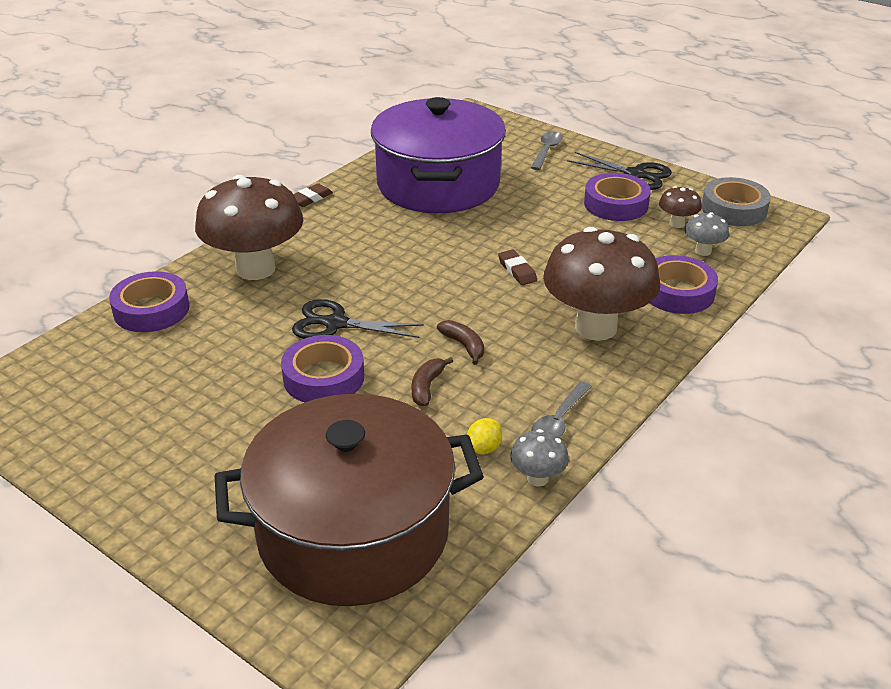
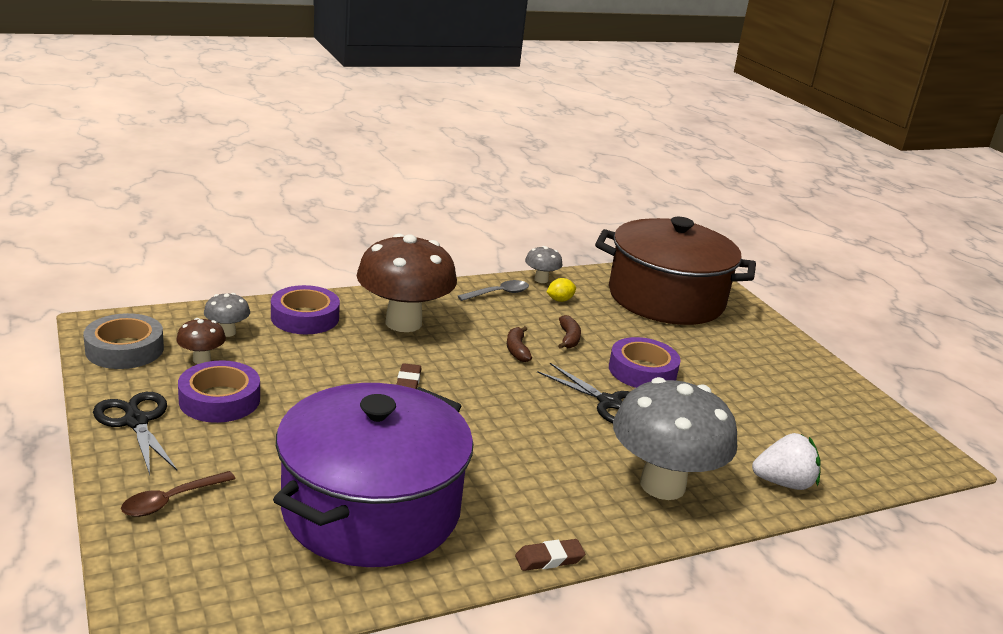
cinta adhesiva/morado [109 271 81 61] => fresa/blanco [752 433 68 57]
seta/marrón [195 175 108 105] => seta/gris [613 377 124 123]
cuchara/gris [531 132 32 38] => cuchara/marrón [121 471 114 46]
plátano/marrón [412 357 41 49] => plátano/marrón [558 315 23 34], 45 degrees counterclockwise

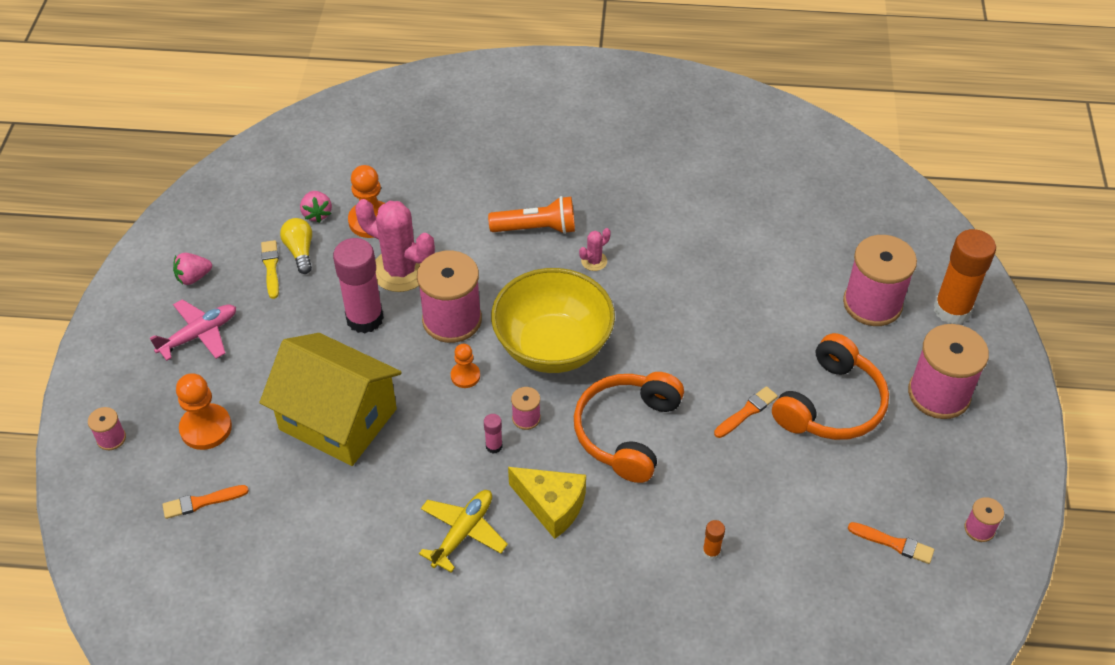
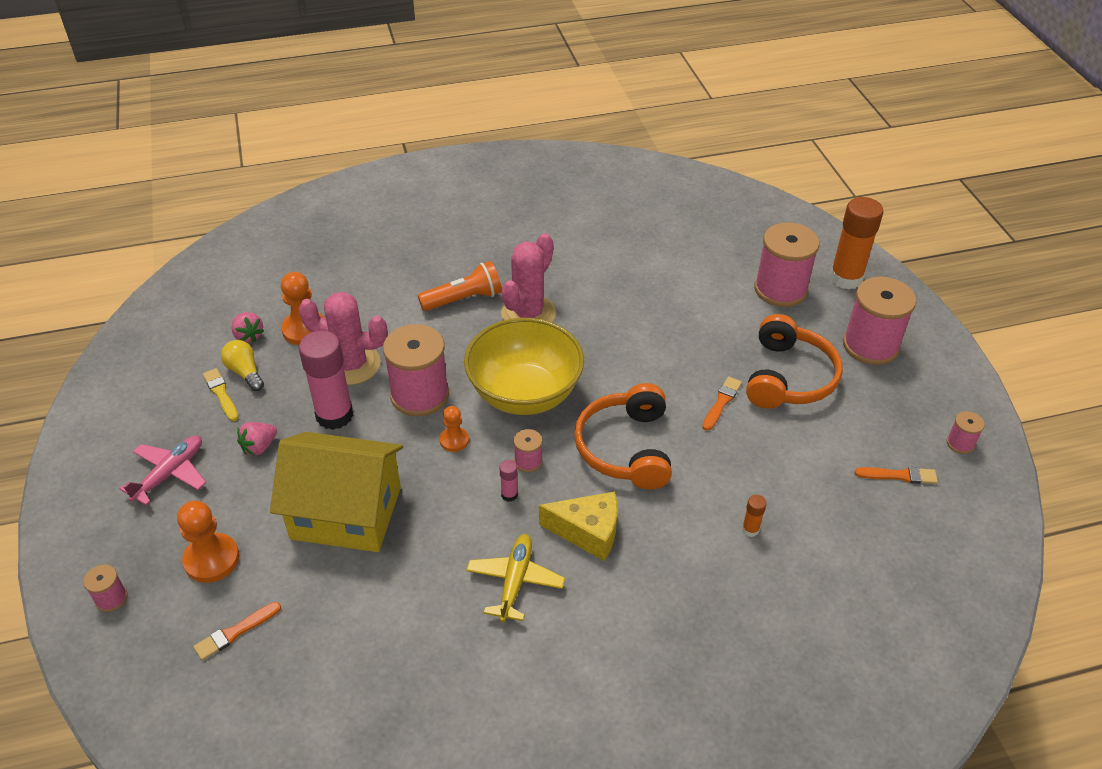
fresa/rosa [173 253 39 32] => fresa/rosa [237 422 40 34], move
cactus/rosa [579 228 32 43] => cactus/rosa [501 233 55 89], x2.22

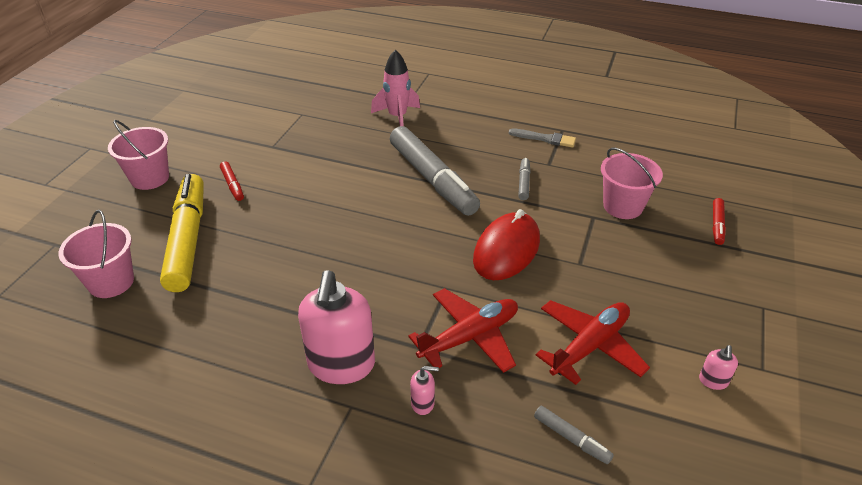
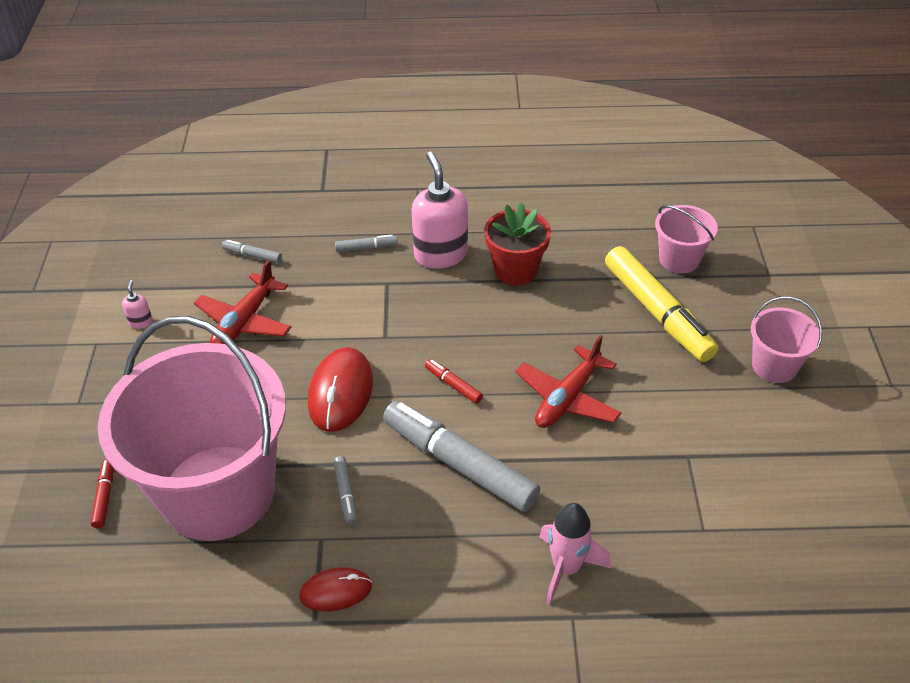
nothing => maceta/rojo [484 202 67 83]
rotulador/rojo [220 161 24 40] => rotulador/rojo [425 359 58 45], move
avión/rojo [408 288 110 85] => avión/rojo [516 335 105 93], move
dispensador de jabón/rosa [410 366 29 49] => rotulador/gris [335 235 63 17]
pincel/gris [509 128 67 20] => ratón/rojo [299 567 73 44]
balde/rosa [601 148 62 71] => balde/rosa [98 316 188 225], x2.32

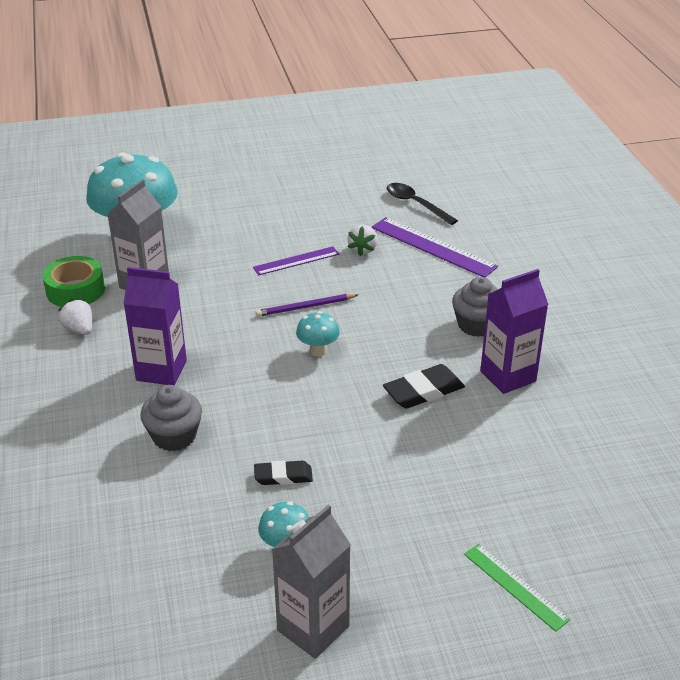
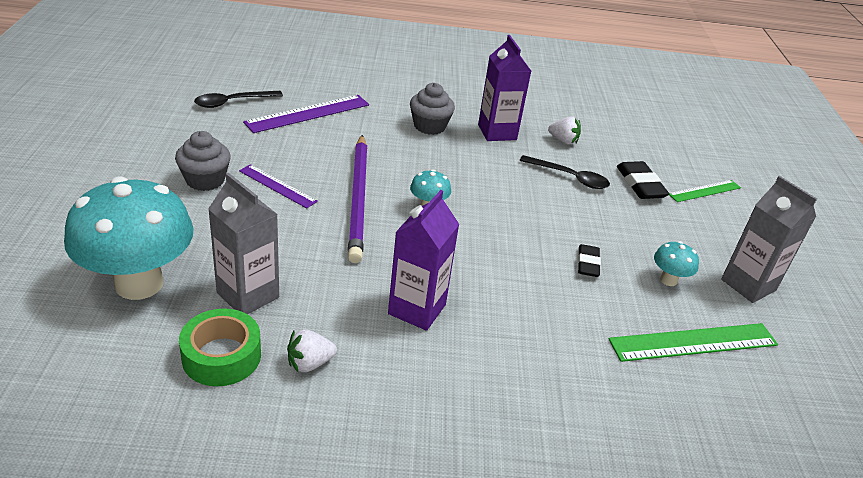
nothing => cuchara/negro [519 155 91 34]
nothing => regla/verde [609 323 169 39]
magdalena/gris [140 385 62 66] => magdalena/gris [175 131 56 60], move
fresa/blanco [347 224 31 32] => fresa/blanco [548 117 33 28], move
goma de borrar/negro [383 364 82 45] => goma de borrar/negro [617 161 52 38], move
regla/morado [253 246 86 29] => regla/morado [239 164 79 44], 45 degrees counterclockwise
lápiz/morado [255 294 103 23] => lápiz/morado [348 135 19 128], x1.99

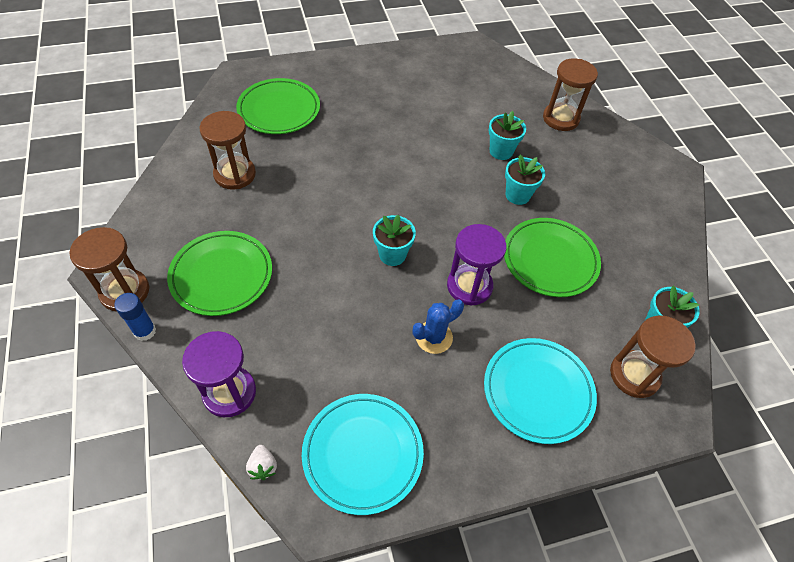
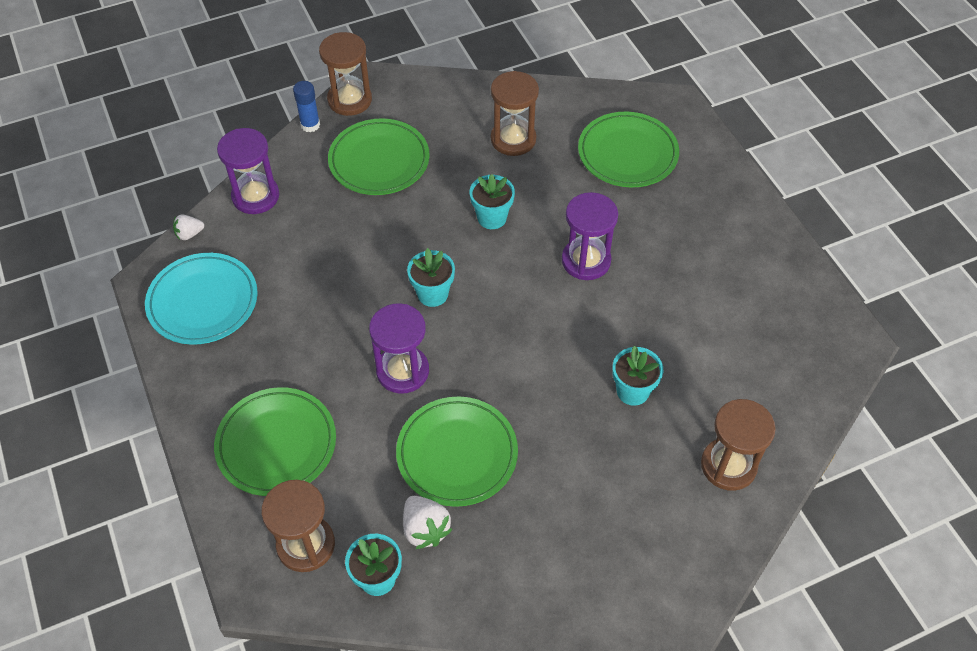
cactus/azul [412 299 52 55] => nothing
nothing => fresa/blanco [403 496 49 53]
nothing => reloj de arena/morado [562 192 56 88]
maceta/turquesa [505 155 40 50] => maceta/turquesa [470 174 45 55], move
plato/turquesa [484 338 113 106] => plato/verde [214 387 122 109]

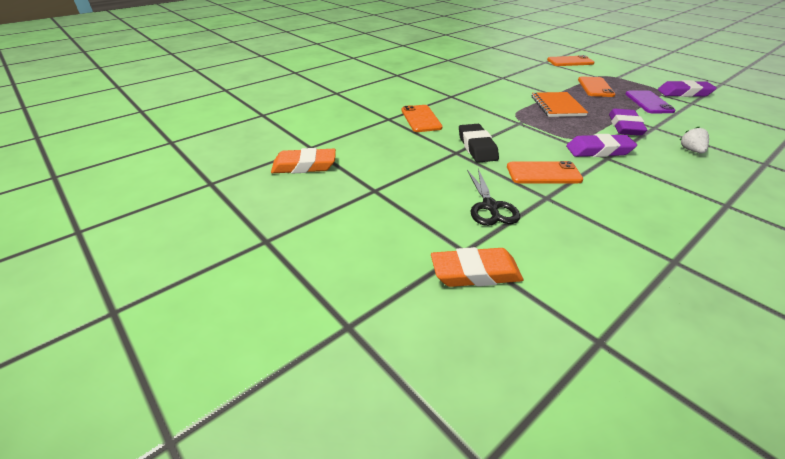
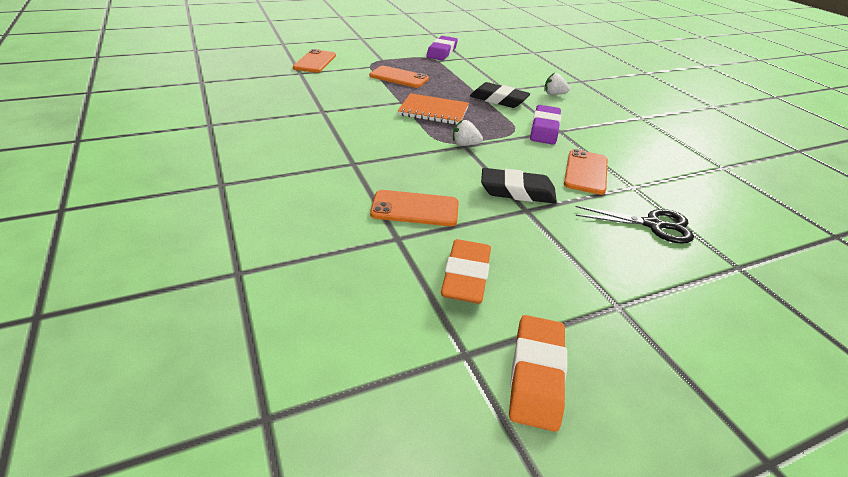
móvil/morado [625 90 50 23] => nothing
nothing => fresa/blanco [453 120 30 26]
goma de borrar/naranja [431 247 92 40] => goma de borrar/naranja [441 239 50 65], move
goma de borrar/morado [609 109 38 27] => goma de borrar/negro [470 82 60 26]

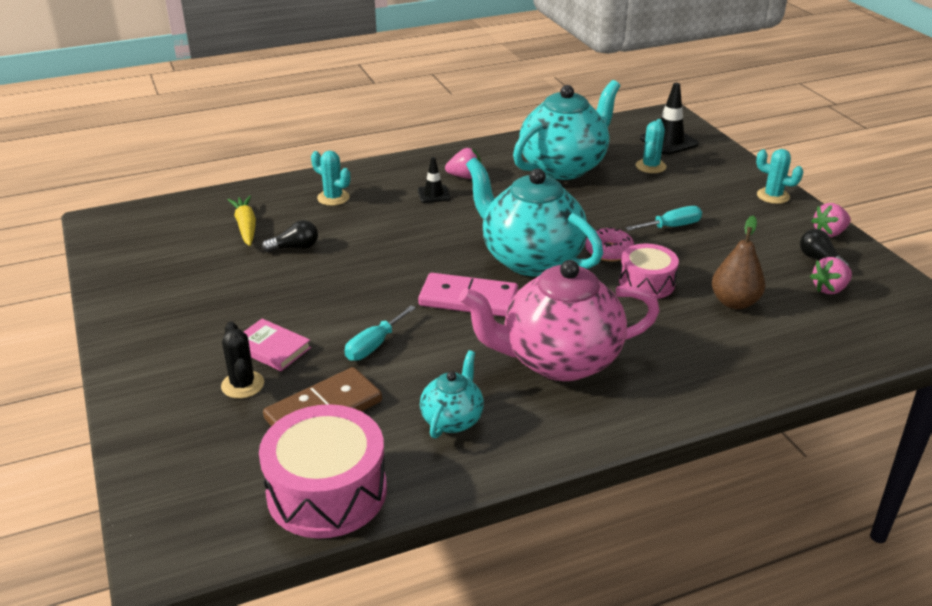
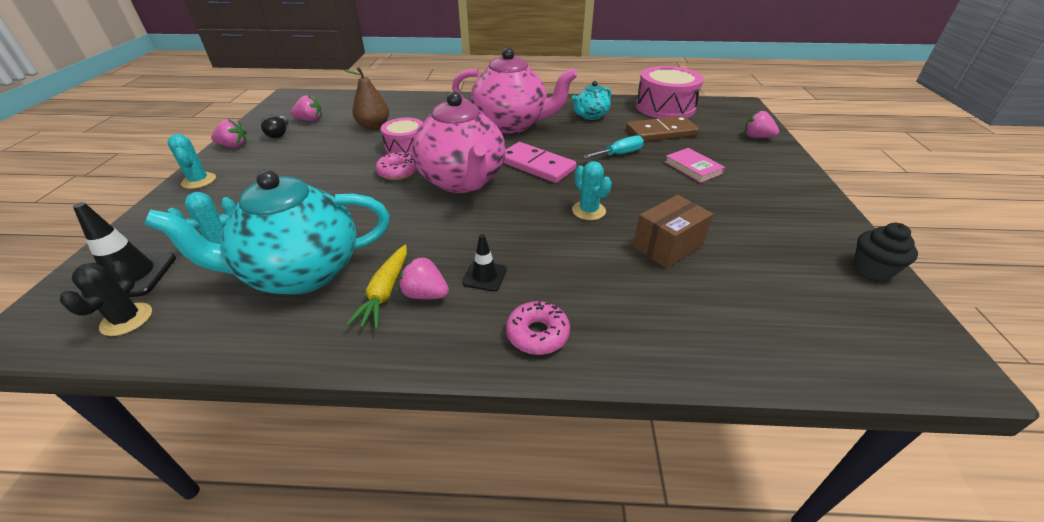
destornillador/turquesa [626 206 76 25] => nothing
nothing => rosquilla/rosa [506 301 64 54]
nothing => fresa/rosa [745 110 34 28]
nothing => magdalena/negro [854 223 64 57]
cactus/negro [221 321 43 78] => cactus/negro [60 261 92 75], move
zanahoria/amarillo [228 196 28 50] => zanahoria/amarillo [346 245 61 84], move
cactus/turquesa [311 151 39 55] => cactus/turquesa [572 161 40 59], move
bombilla/negro [262 220 56 32] => caja/marrón [633 195 80 74]
tetera/turquesa [466 157 137 119] => tetera/rosa [412 92 93 101]

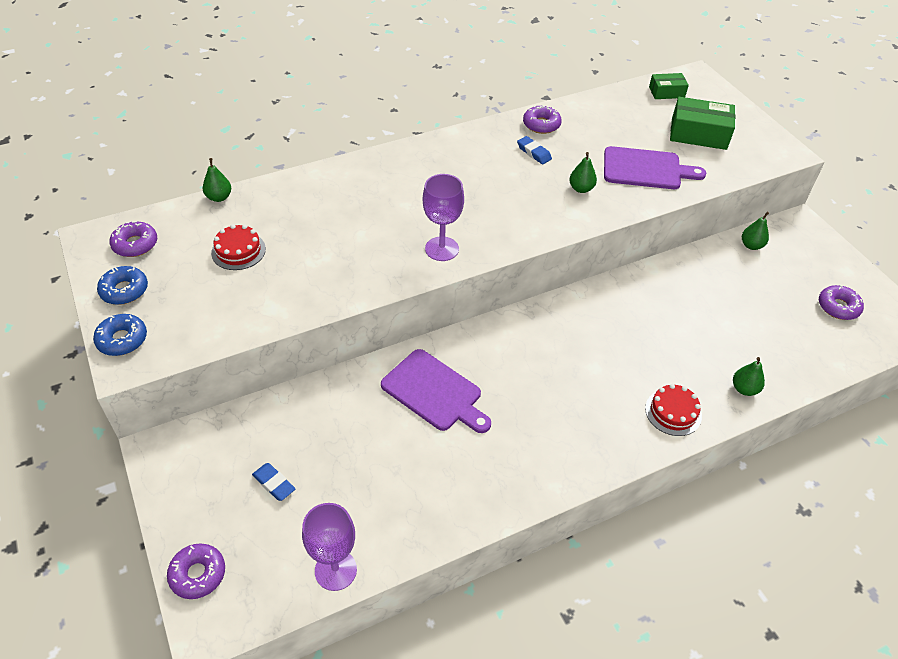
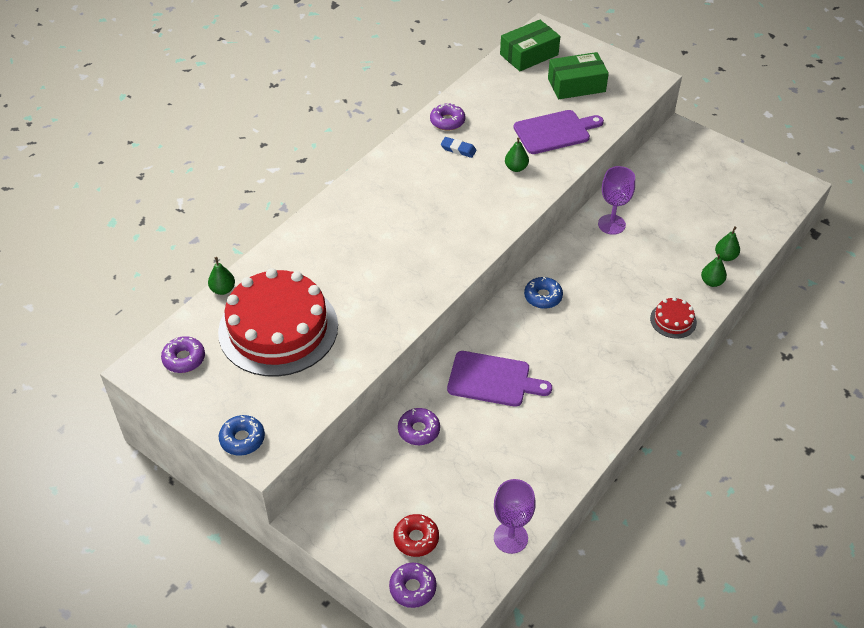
goma de borrar/azul [252 463 44 38] => nothing
nothing => rosquilla/rojo [393 514 46 43]
rosquilla/azul [97 266 51 39] => rosquilla/azul [524 277 39 32], move
copa/morado [423 174 41 87] => copa/morado [598 166 37 69], move
pera/verde [742 212 27 38] => pera/verde [715 226 25 35], move
rosquilla/morado [819 285 45 35] => rosquilla/morado [398 408 42 37], move
tarta/rojo [211 224 55 46] => tarta/rojo [218 268 120 109], x2.41
caja/verde [649 73 40 26] => caja/verde [500 20 60 51], x1.70

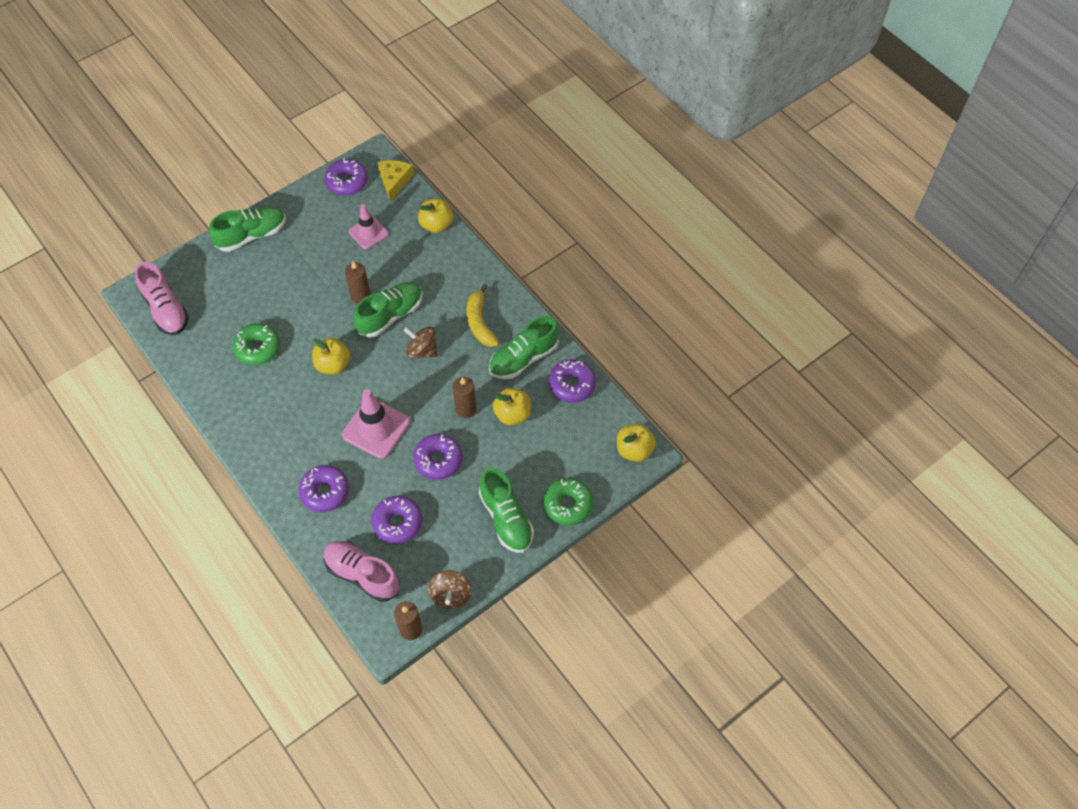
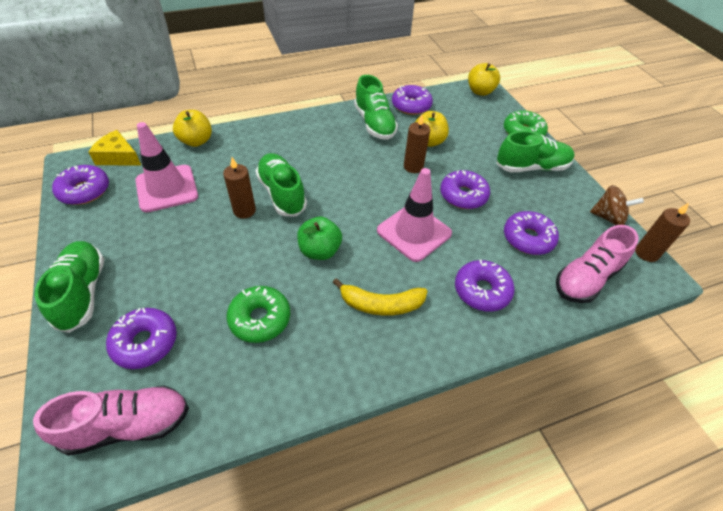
peonza/marrón [404 326 34 32] => nothing
nothing => rosquilla/morado [106 308 71 61]
plátano/amarillo [467 284 32 63] => plátano/amarillo [333 278 94 38], move
manzana/amarillo [312 338 38 37] => manzana/verde [297 217 45 43]
cono de tráfico/rosa [348 204 41 45] => cono de tráfico/rosa [135 122 63 90], x1.56

